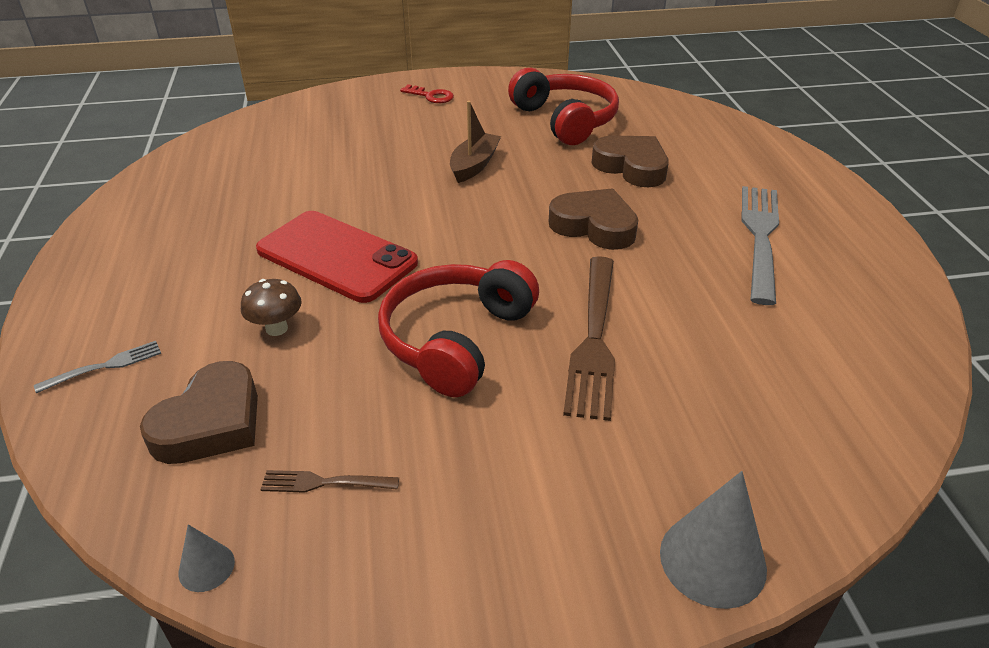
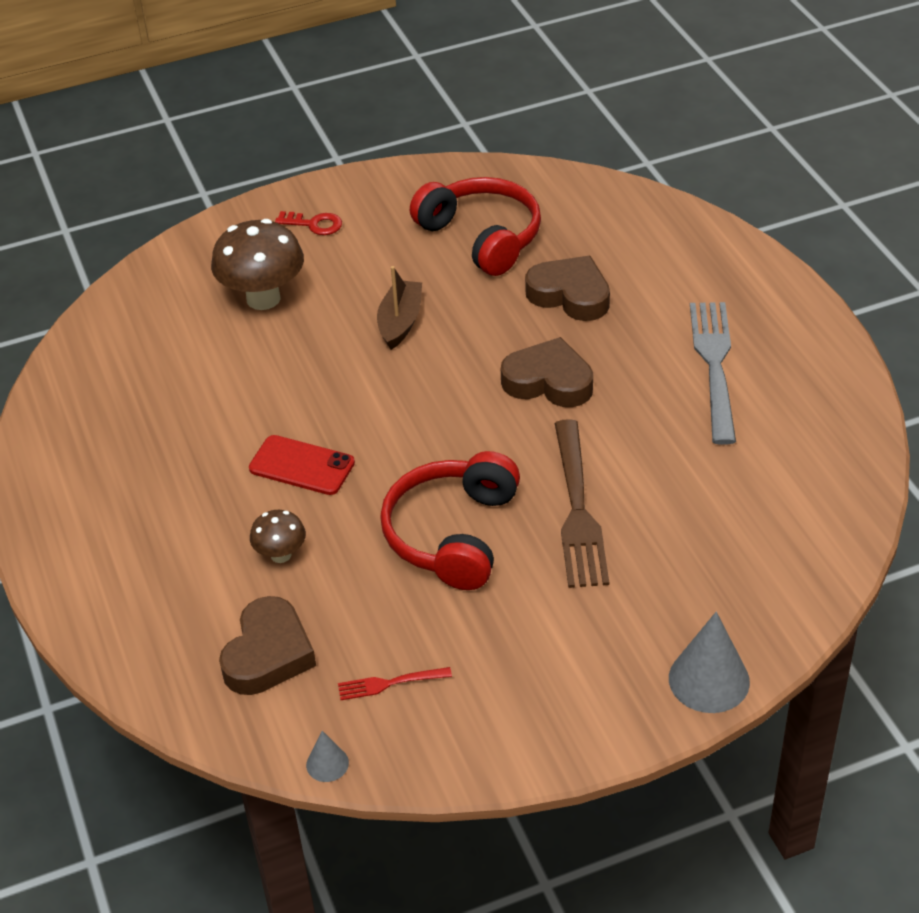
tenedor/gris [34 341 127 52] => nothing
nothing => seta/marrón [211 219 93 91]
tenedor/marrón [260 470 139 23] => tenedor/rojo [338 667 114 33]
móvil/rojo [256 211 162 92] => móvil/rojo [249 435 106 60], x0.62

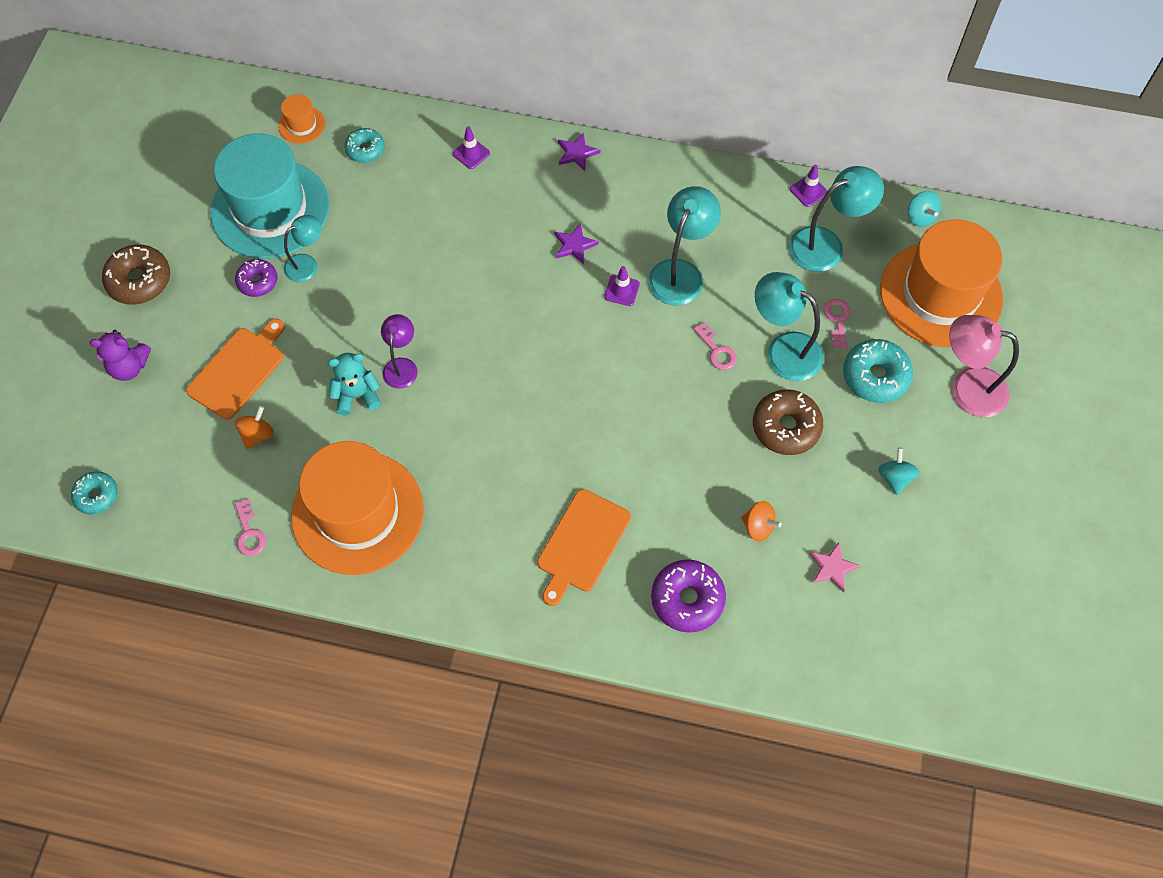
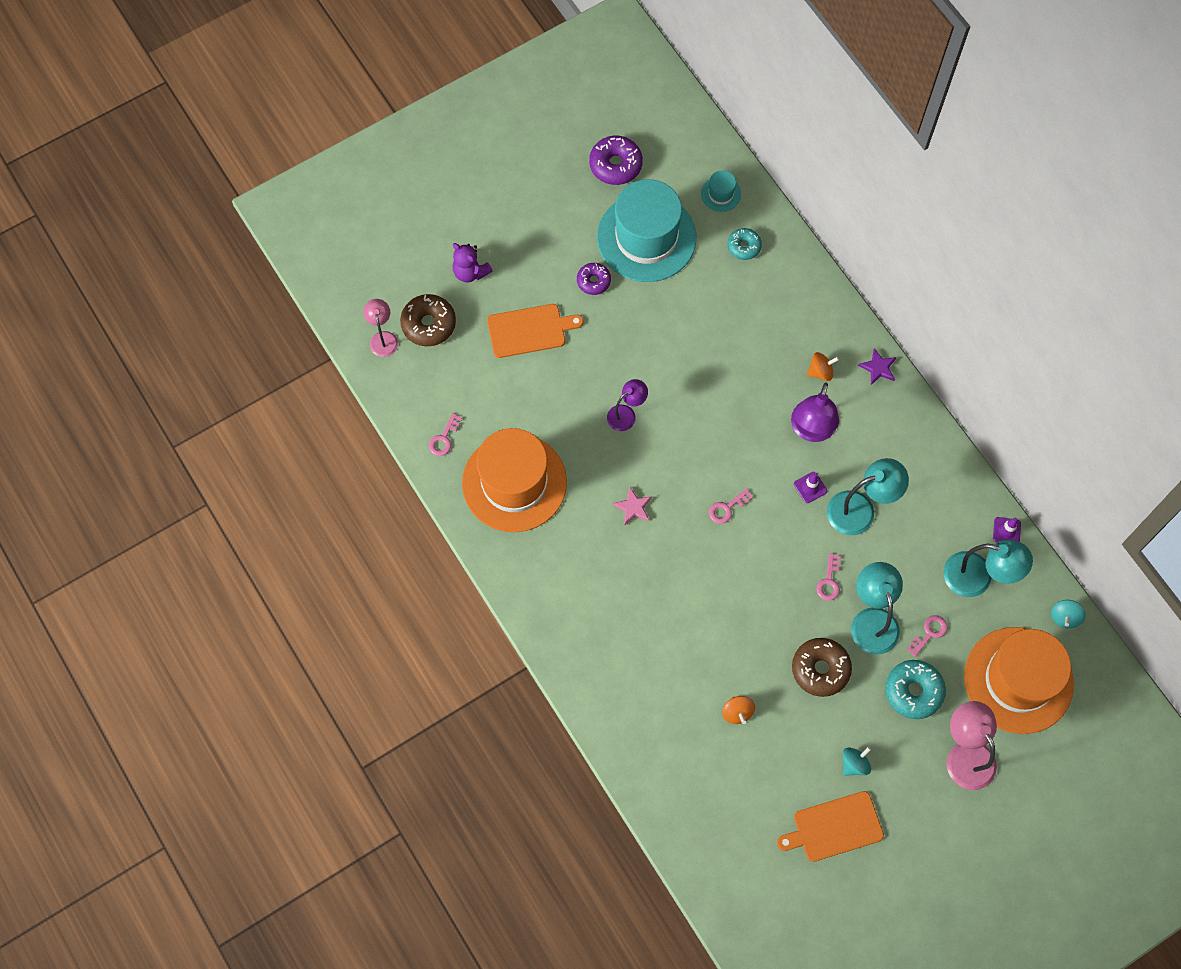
lámpara/turquesa [284 215 37 67] => nothing
osito/turquesa [328 353 53 62] => nothing
cono de tráfico/morado [452 126 38 43] => nothing
nothing => llave/rosa [709 488 44 36]
rosquilla/marrón [102 244 68 61] => rosquilla/marrón [400 294 56 52], move
peonza/naranja [235 406 39 43] => peonza/naranja [807 352 32 29], move
tabla de cortar/naranja [537 489 94 117] => tabla de cortar/naranja [777 791 107 71], move
rosquilla/morado [651 559 75 74] => rosquilla/morado [589 136 54 49], move
estrella/rosa [809 542 52 50] => estrella/rosa [613 487 39 39], move
rosquilla/turquesa [71 471 47 44] => lámpara/rosa [363 299 35 58]
estrella/morado [555 223 44 41] => lámpara/morado [791 383 48 59]
sombrero/naranja [278 94 47 50] => sombrero/turquesa [701 170 40 42]

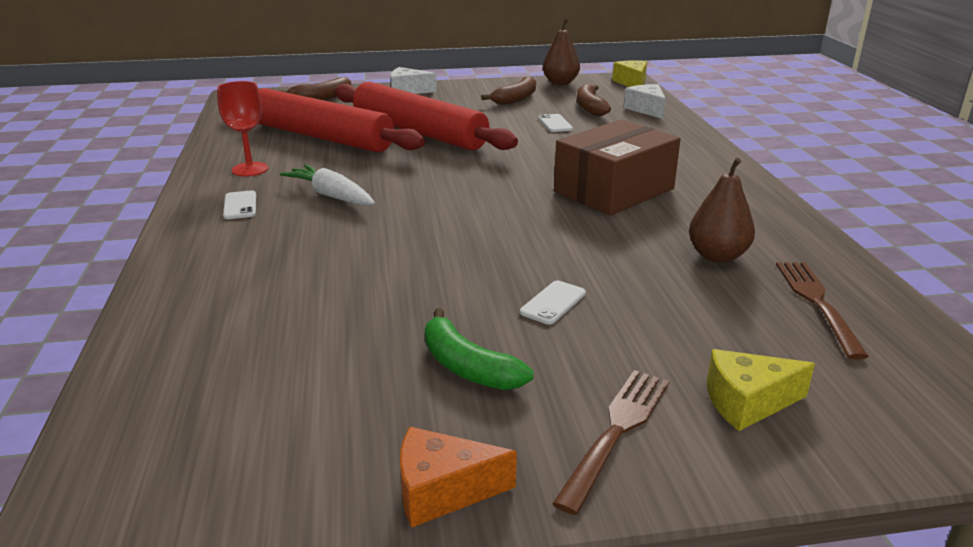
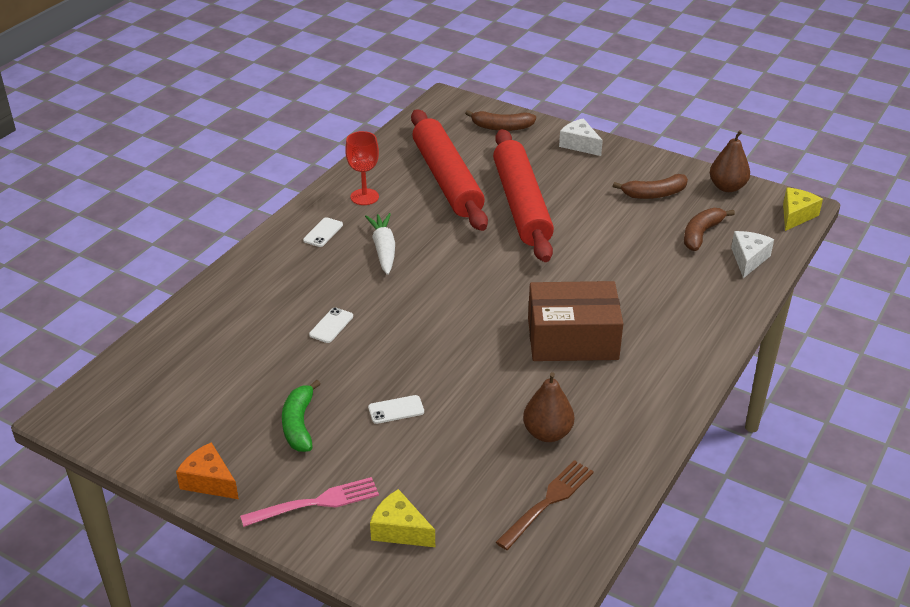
móvil/blanco [538 114 35 18] => móvil/blanco [309 307 44 36], move
tenedor/marrón [552 370 117 145] => tenedor/rosa [240 477 139 50]

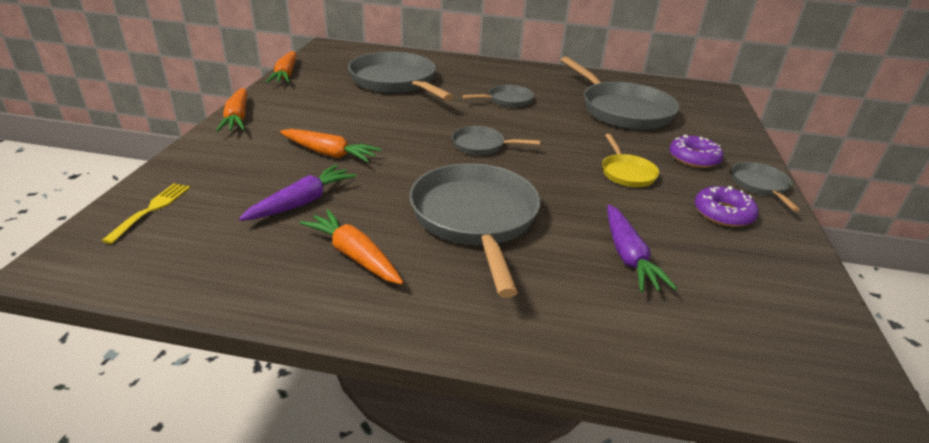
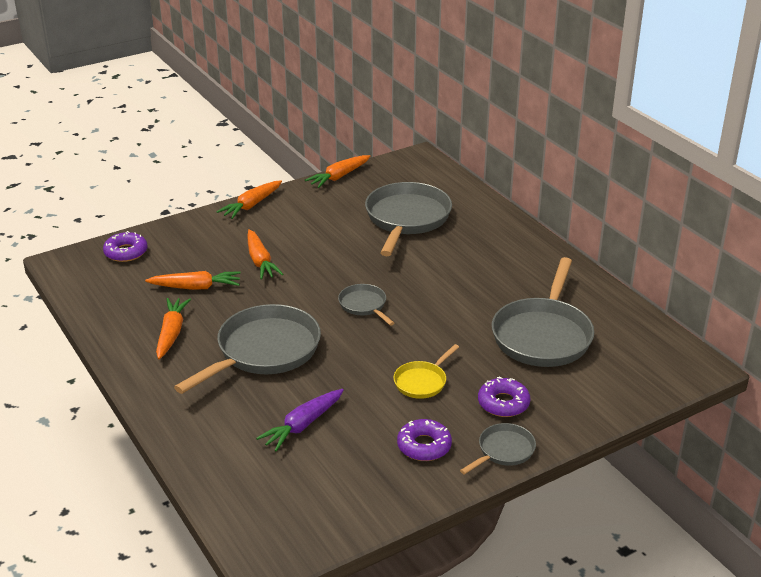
sartén/gris [462 85 72 22] => nothing
tenedor/amarillo [102 183 88 61] => rosquilla/morado [103 231 45 31]
zanahoria/morado [239 164 118 57] => zanahoria/naranja [145 271 96 19]

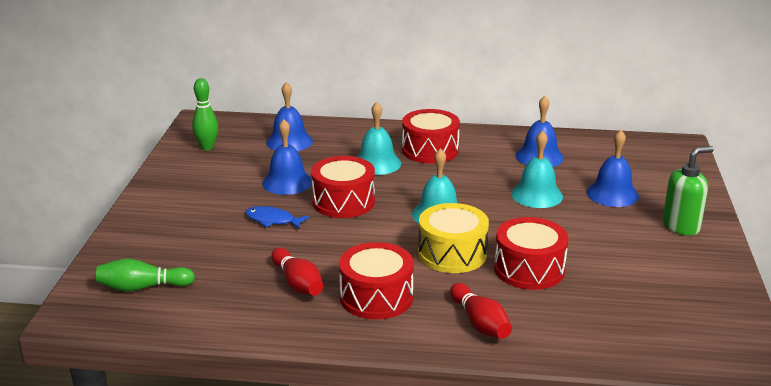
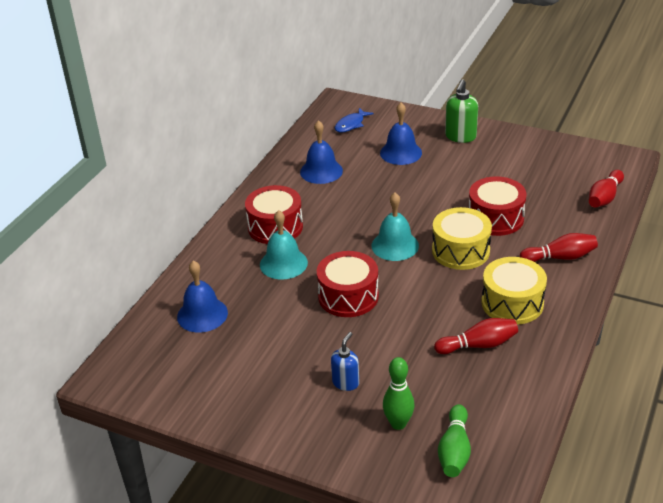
campana/azul [262 119 50 76] => nothing
campana/turquesa [511 130 52 78] => nothing
nothing => dispensador de jabón/azul [331 332 28 59]
nothing => bolo/rojo [589 170 35 38]
bolo/verde [192 78 26 72] => bolo/verde [383 357 31 73], move
pez/azul [245 206 65 23] => pez/azul [335 108 39 25], move
tambor/rojo [339 242 75 77] => tambor/amarillo [481 257 66 67]
dispensador de jabón/verde [663 146 51 90] => dispensador de jabón/verde [445 79 33 64], 150 degrees counterclockwise

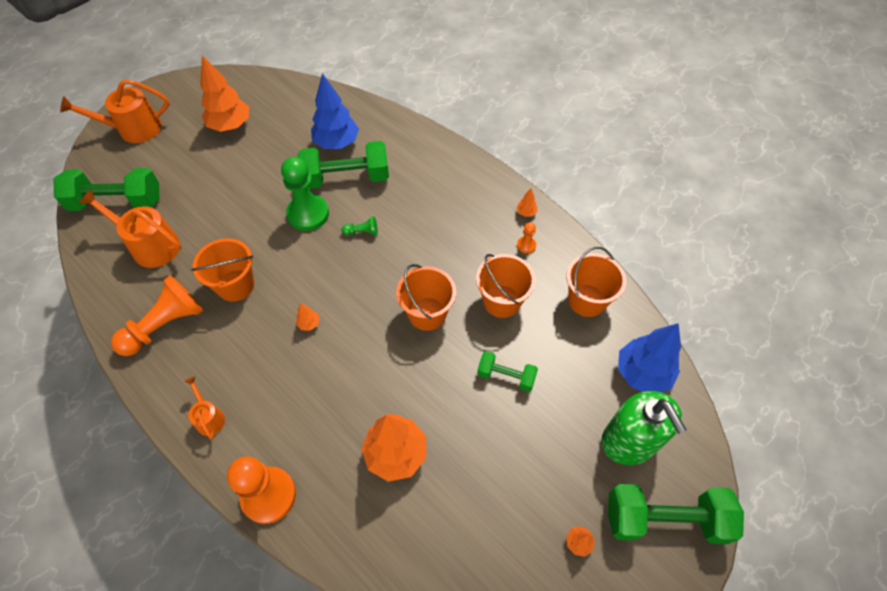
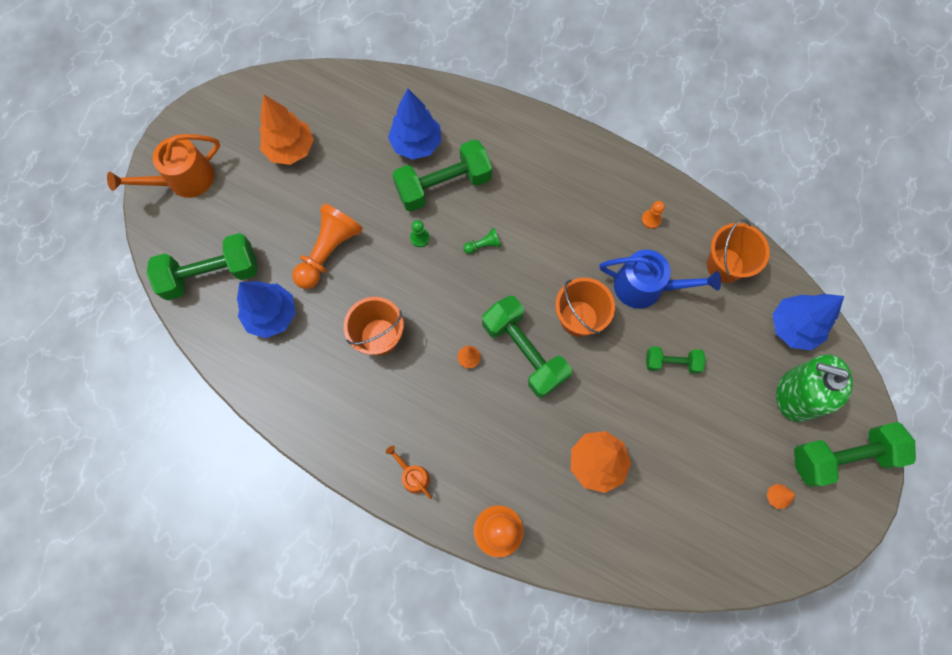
árbol/naranja [517 189 20 28] => nothing
nothing => mancuerna/verde [482 295 90 103]
peón/naranja [111 275 93 81] => peón/naranja [292 204 71 85], move
regadera/naranja [79 189 102 79] => árbol/azul [237 281 59 57]
balde/naranja [476 254 60 64] => regadera/azul [599 250 122 59]
dispensador de jabón/verde [601 391 86 74] => dispensador de jabón/verde [776 354 77 68], 150 degrees clockwise
peón/verde [281 157 48 74] => peón/verde [410 220 20 27], x0.44

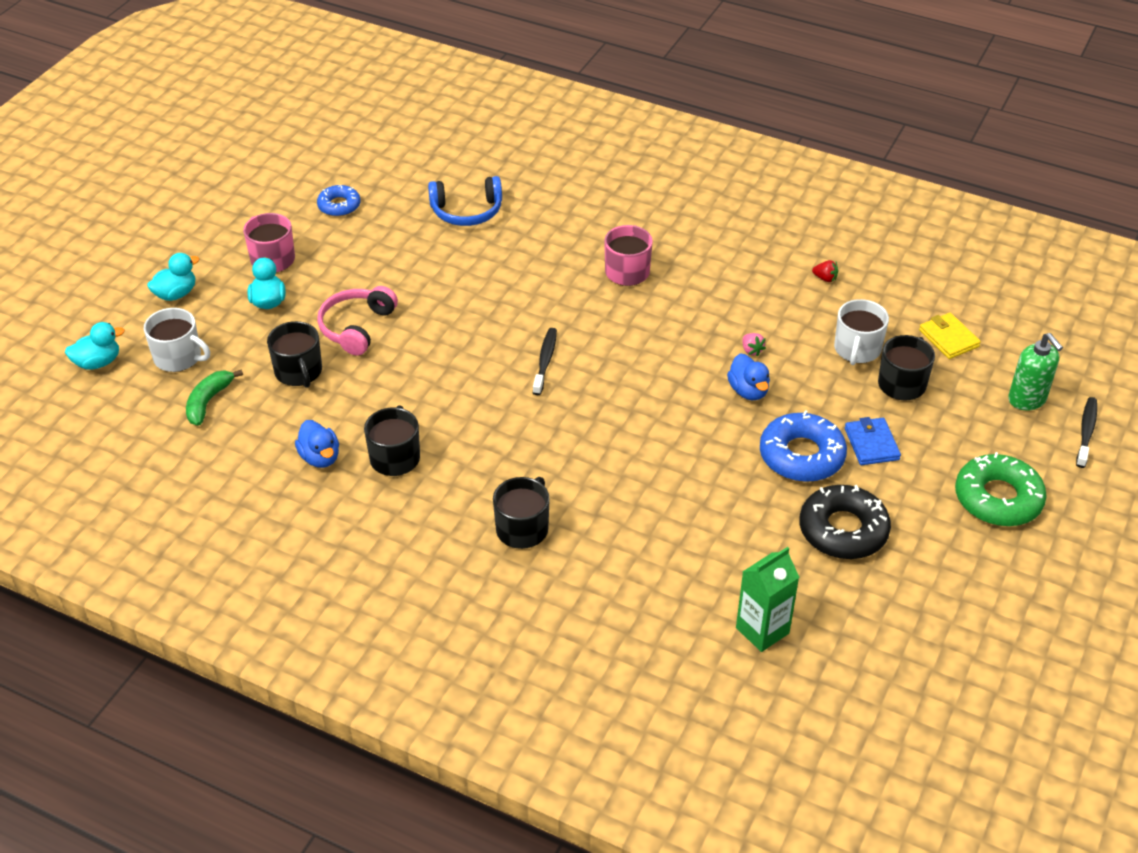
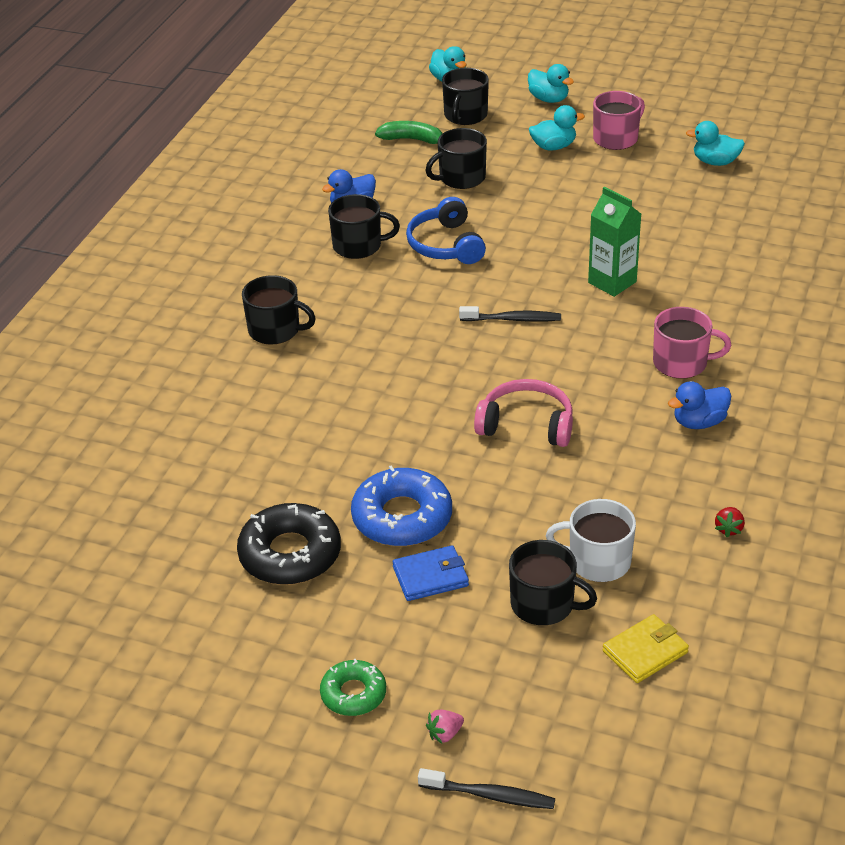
dispensador de jabón/verde [1008 333 55 77] => nothing
auriculares/rosa [317 286 81 70] => auriculares/rosa [474 379 99 68], move
auriculares/azul [428 176 74 50] => auriculares/azul [406 197 80 67], move
pato/azul [727 354 43 46] => pato/azul [668 381 63 48], move
cartón de leche/verde [736 547 63 105] => cartón de leche/verde [588 187 53 110], move
fresa/rosa [742 333 24 24] => fresa/rosa [426 710 38 34], move
rosquilla/azul [317 185 43 32] => pato/turquesa [686 121 59 45]
taza/blanco [144 308 66 64] => taza/negro [442 68 47 57]
rosquilla/verde [955 452 92 74] => rosquilla/verde [320 659 66 57], x0.59

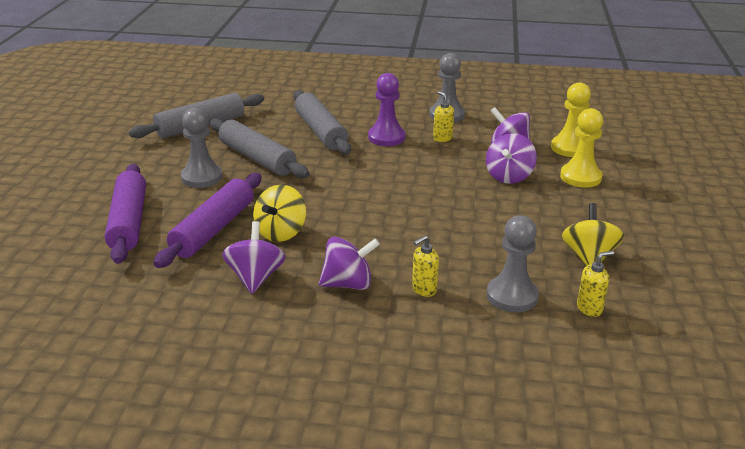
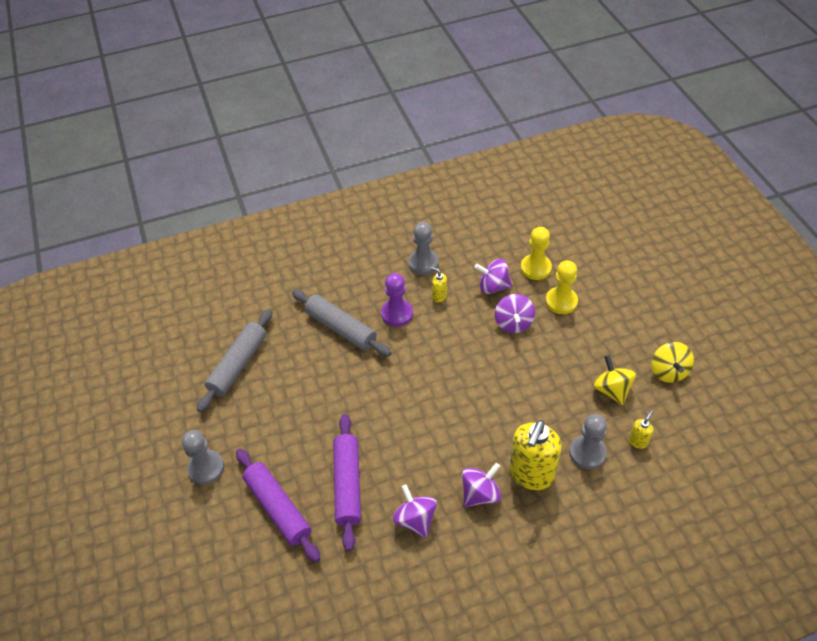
rodillo/gris [209 118 101 60] => nothing
peón/gris [181 108 42 80] => peón/gris [182 430 42 55], move
peonza/amarillo [253 185 53 57] => peonza/amarillo [651 342 43 41], move
dispensador de jabón/amarillo [412 235 27 62] => dispensador de jabón/amarillo [509 420 53 70], x2.26

